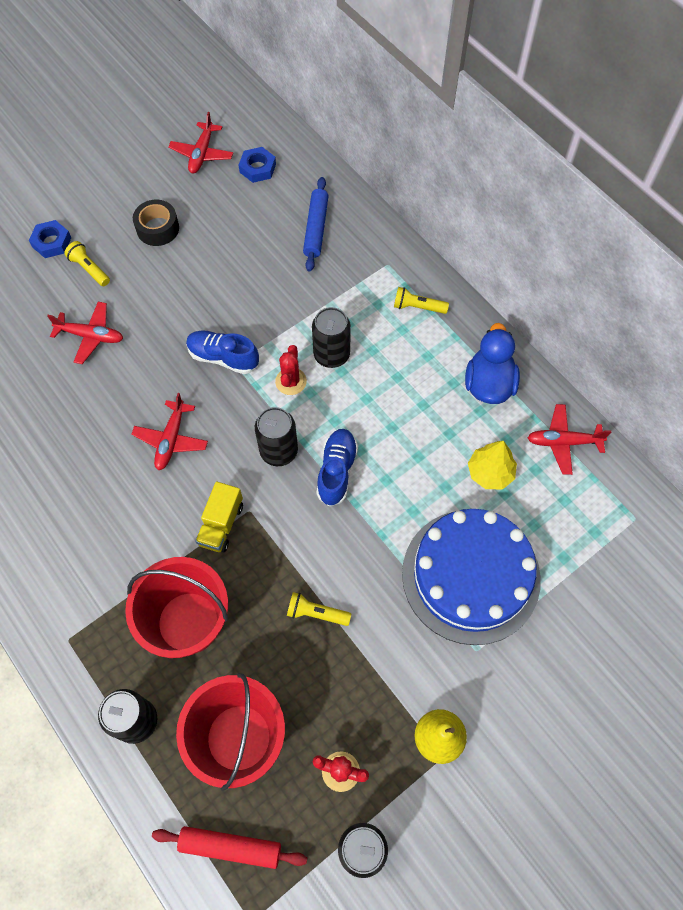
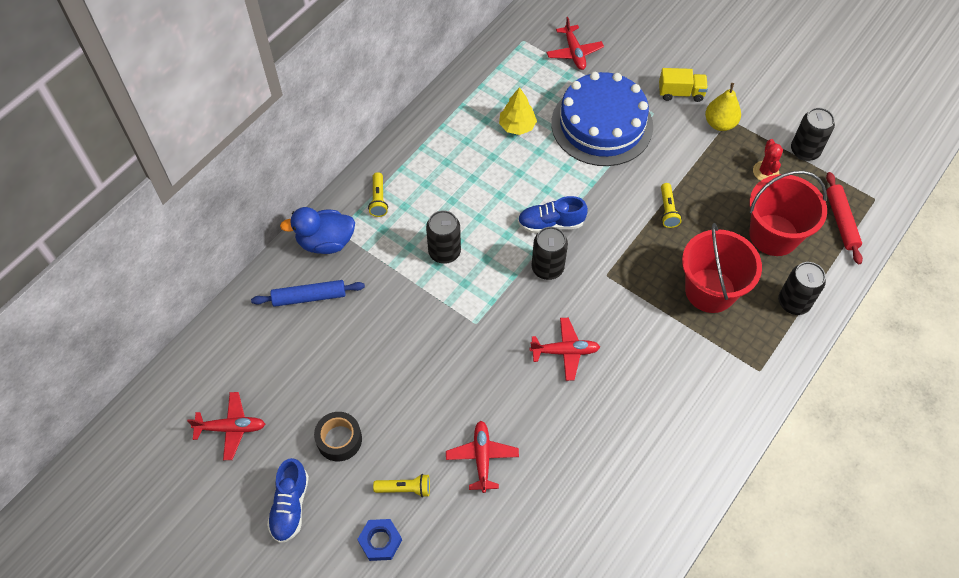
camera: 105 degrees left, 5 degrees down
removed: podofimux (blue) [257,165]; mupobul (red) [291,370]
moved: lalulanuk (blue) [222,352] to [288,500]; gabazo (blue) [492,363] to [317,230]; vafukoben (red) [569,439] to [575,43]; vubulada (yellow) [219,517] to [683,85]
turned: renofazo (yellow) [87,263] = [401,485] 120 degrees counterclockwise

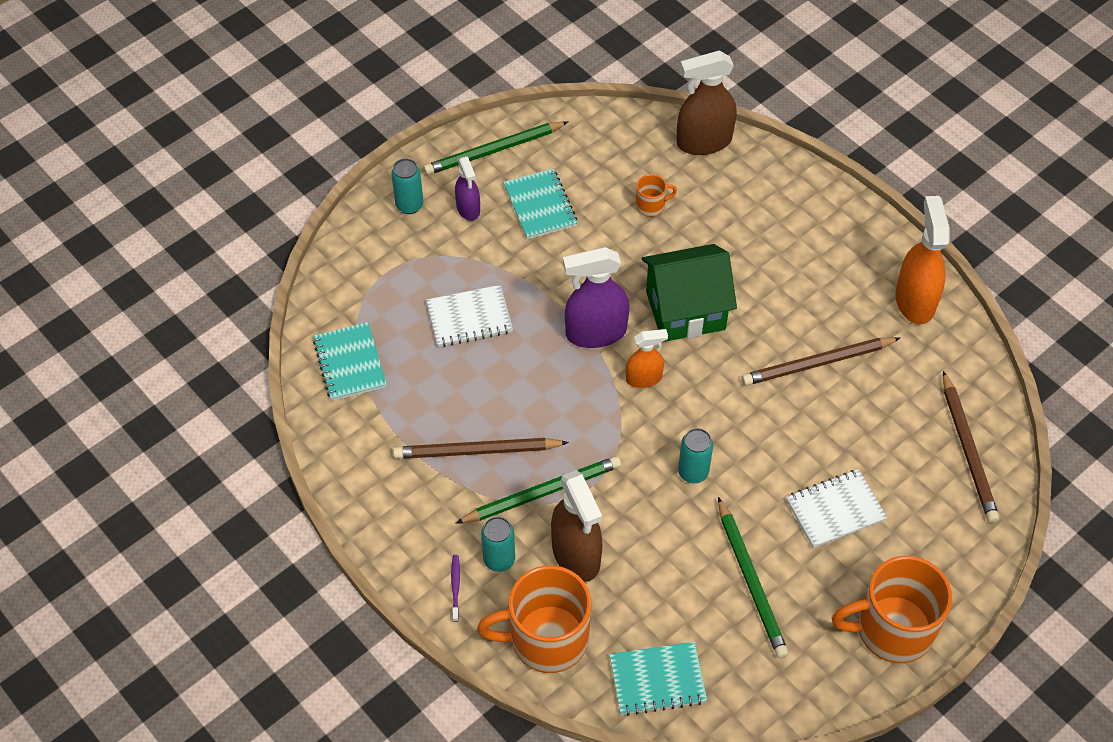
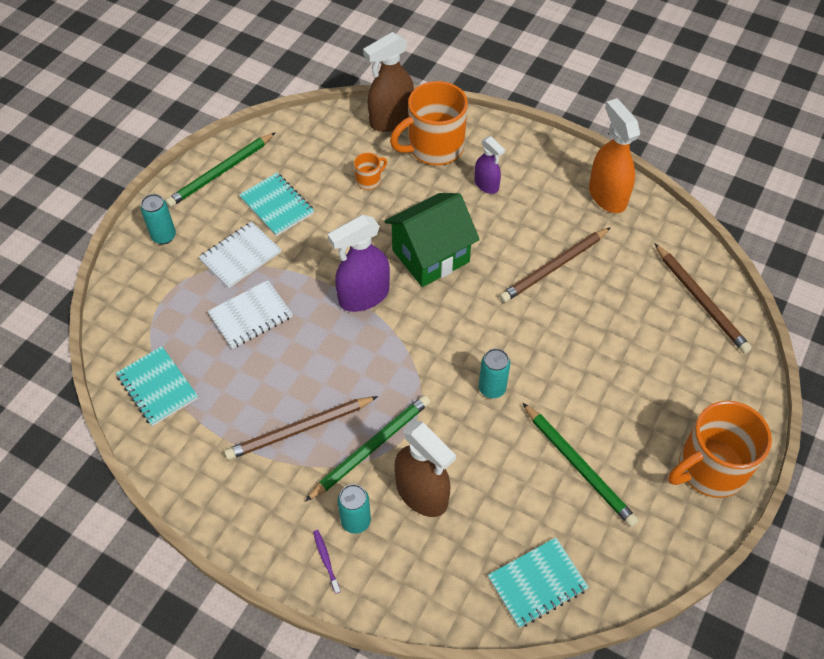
camera: 20 degrees left, 0 degrees up
removed: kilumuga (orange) [647,358]
moved: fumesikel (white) [836,508] to [240,255]; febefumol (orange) [534,619] to [429,123]; kilumuga (purple) [467,188] to [489,165]

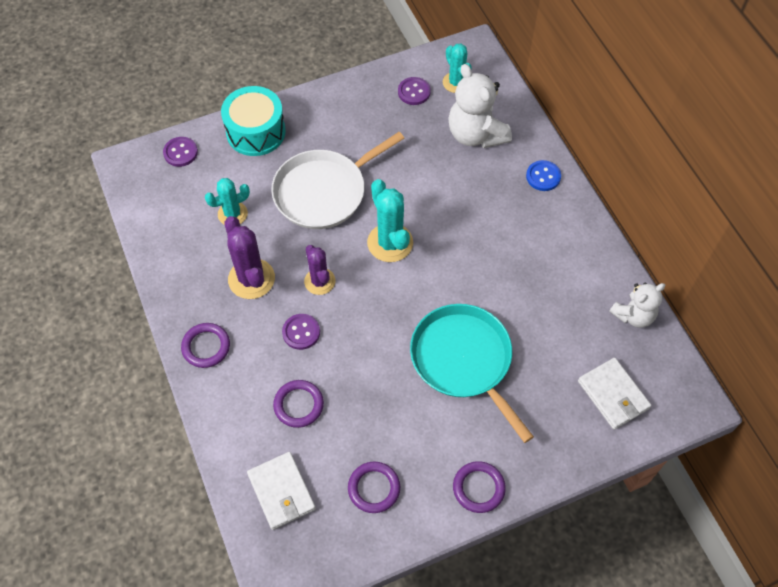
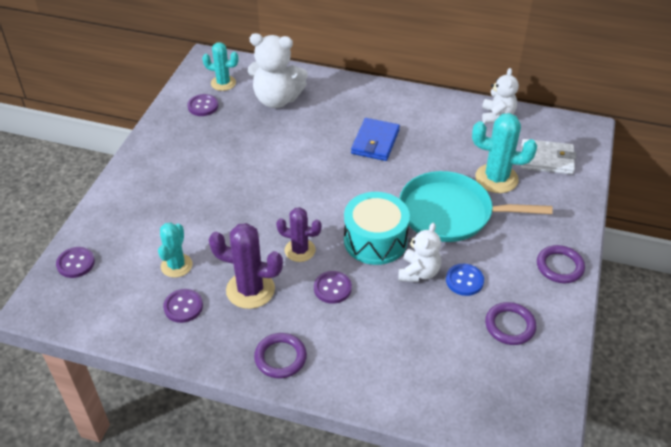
camera: 50 degrees left, 15 degrees down
removed: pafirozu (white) [281,491]; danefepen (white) [337,180]; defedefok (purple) [298,404]
added: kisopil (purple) [183,306]; pafirozu (blue) [375,139]; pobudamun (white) [419,252]
moved: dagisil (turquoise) [253,121] to [377,228]; kisopil (blue) [543,175] to [465,280]; mupobul (turquoise) [390,220] to [504,153]

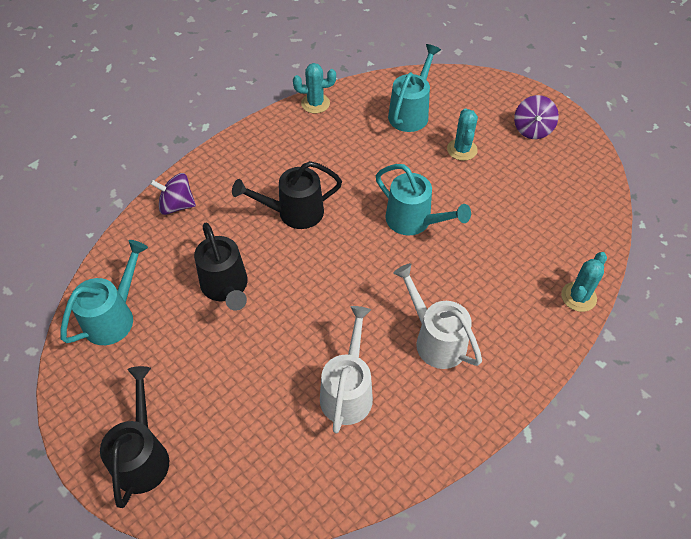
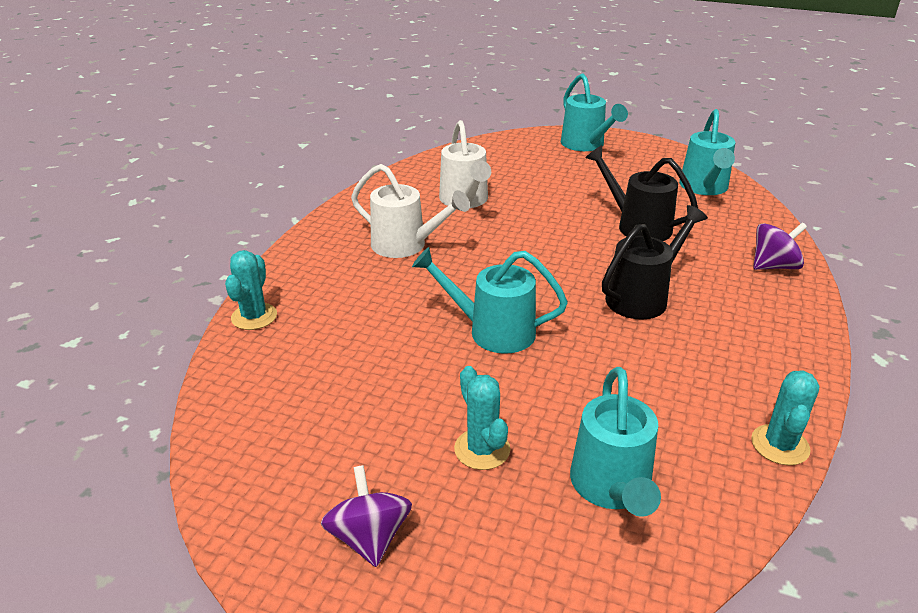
camera: 155 degrees right, 20 degrees down
recoloured: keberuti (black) [134,437] to keberuti (turquoise) [594,112]
turned: mupobul (turquoise) [314,88] = [785,417] 45 degrees counterclockwise

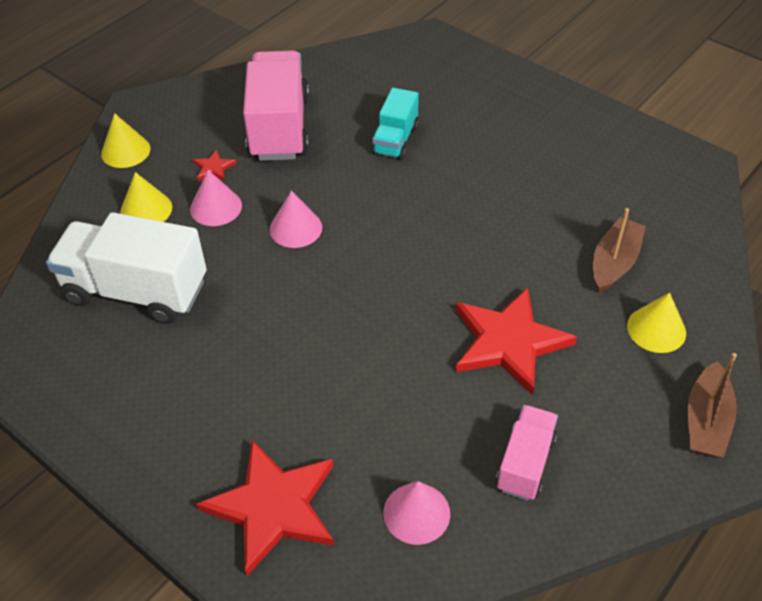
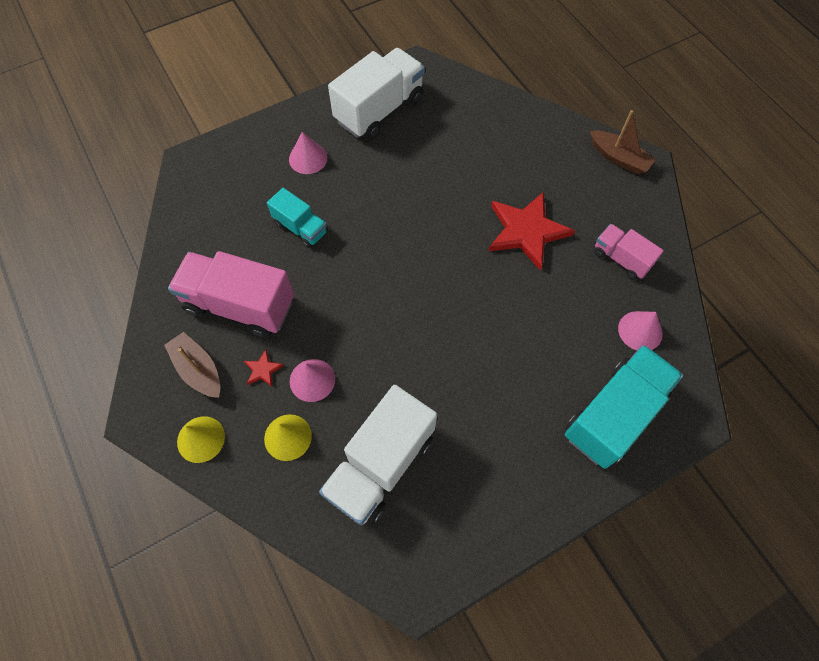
camera: 70 degrees left, 15 degrees up
removed: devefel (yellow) [656,323]
added: vubulada (white) [376,94]
moved: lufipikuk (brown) [619,250] to [192,365]; devefel (pink) [296,219] to [308,153]
replaced: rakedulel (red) [265,508] to vubulada (turquoise) [624,407]

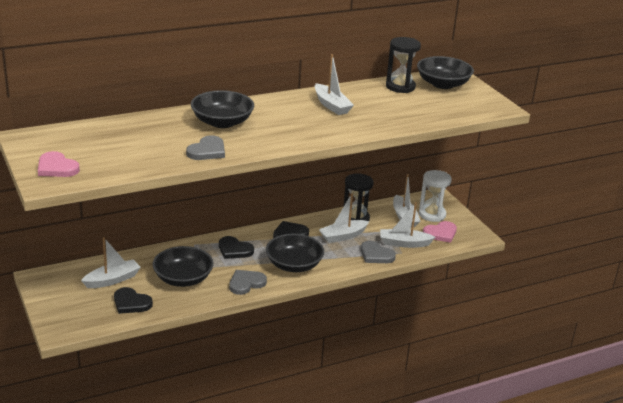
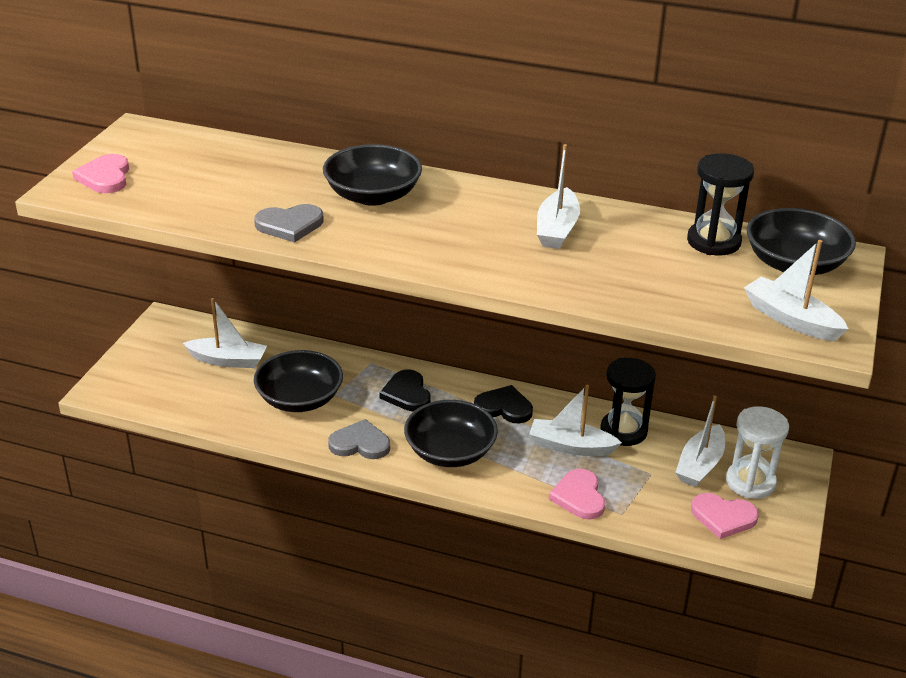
camera: 45 degrees right, 5 degrees up
removed: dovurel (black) [133,300]
moved: lufipikuk (white) [407,225] to [796,290]
recoloured: dovurel (grey) [378,252] to dovurel (pink) [577,494]

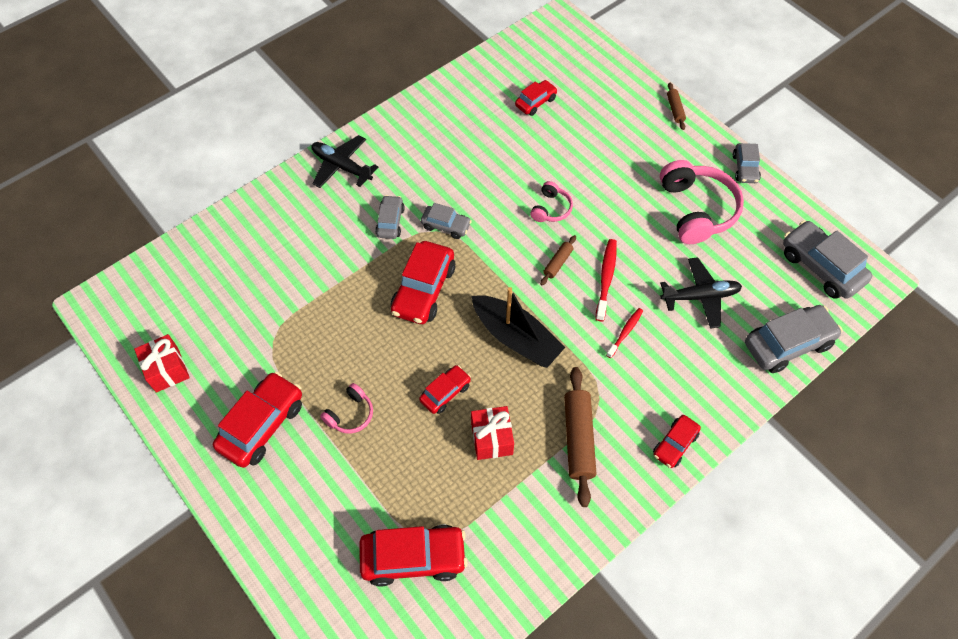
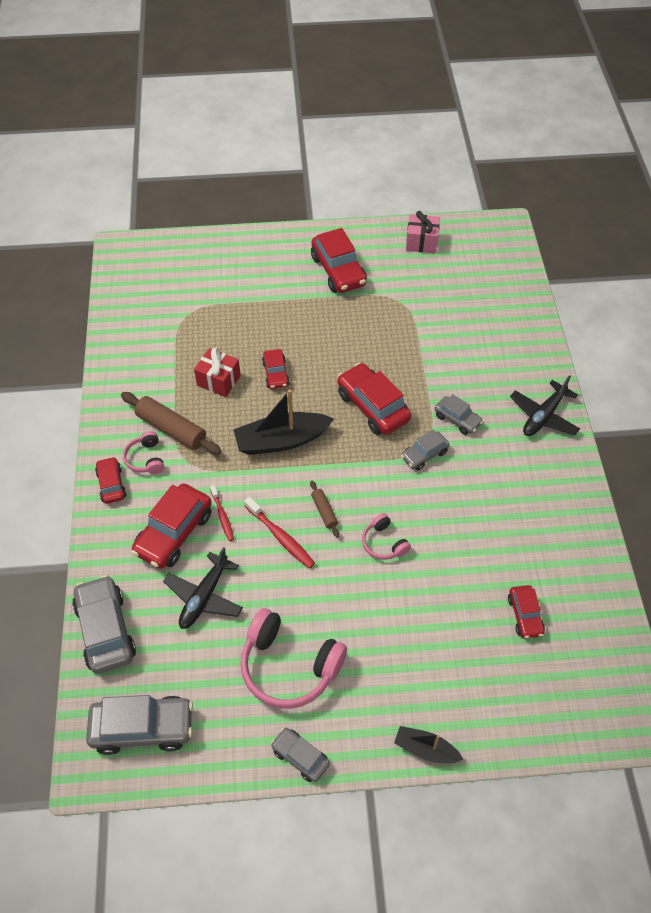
camera: 125 degrees right, 5 degrees down
moved: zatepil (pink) [346,408] to [143,452]; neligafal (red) [413,555] to [171,526]
replaced: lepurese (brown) [676,106] to lufipikuk (black) [429,744]
recoloured: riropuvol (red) [162,363] to riropuvol (pink) [423,232]
turned: neligafal (grey) [793,339] = [104,624] 150 degrees clockwise; vafukoben (black) [344,161] = [545,405] 150 degrees clockwise

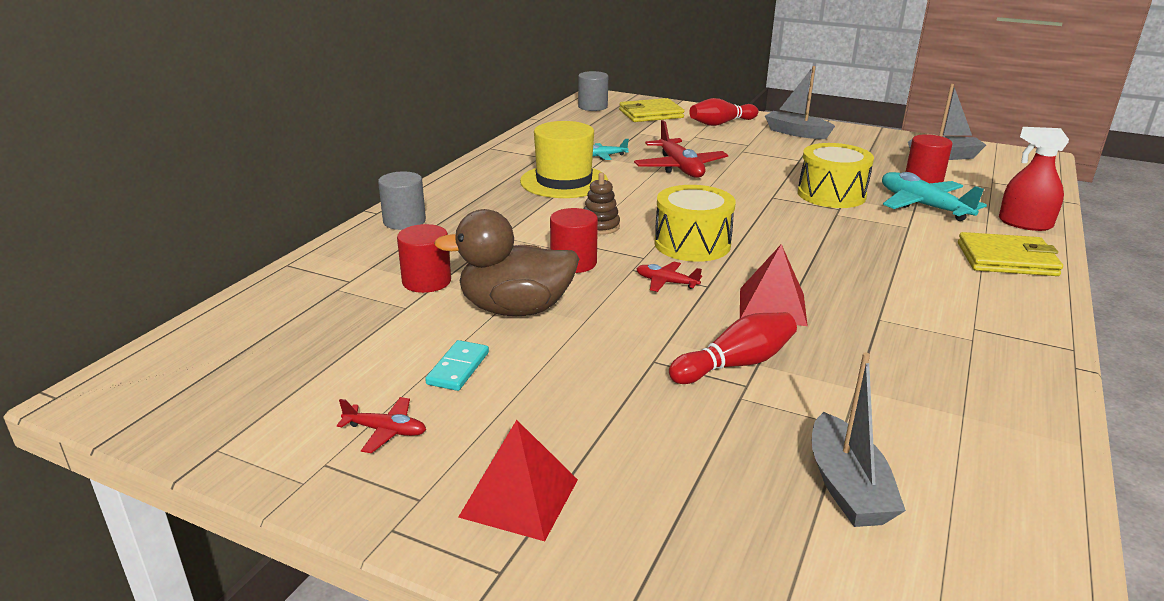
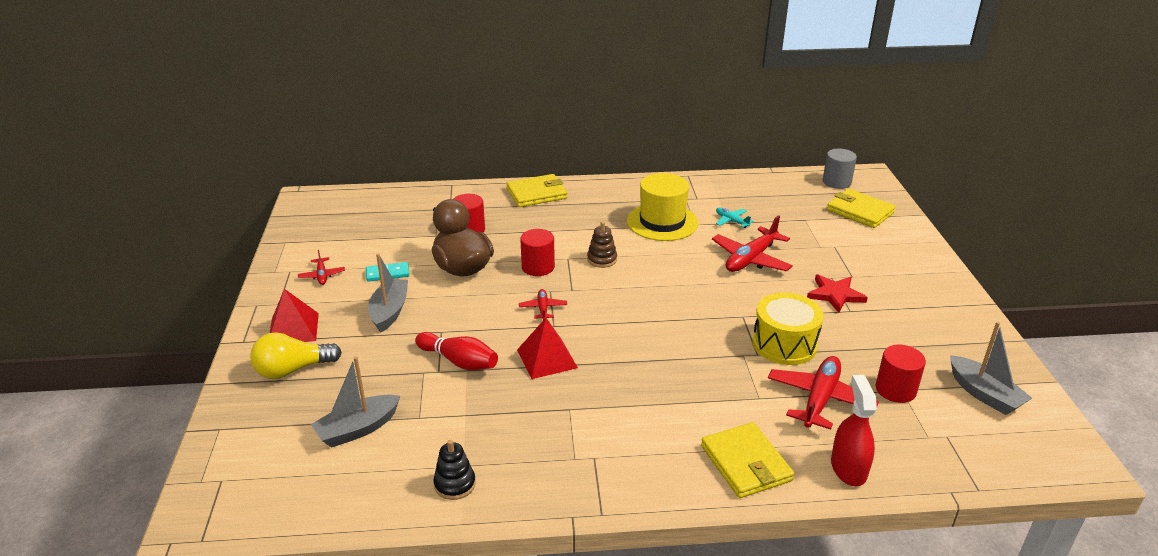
camera: 60 degrees right, 5 degrees up
removed: dagisil (yellow) [695,223]; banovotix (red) [723,112]
added: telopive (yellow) [296,355]; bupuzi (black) [454,470]; rakedulel (red) [837,293]
moved: lufipikuk (grey) [800,102] to [388,293]
replaced: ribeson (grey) [402,200] to pafirozu (yellow) [536,190]
recoloured: vafukoben (turquoise) [934,196] to vafukoben (red) [823,393]

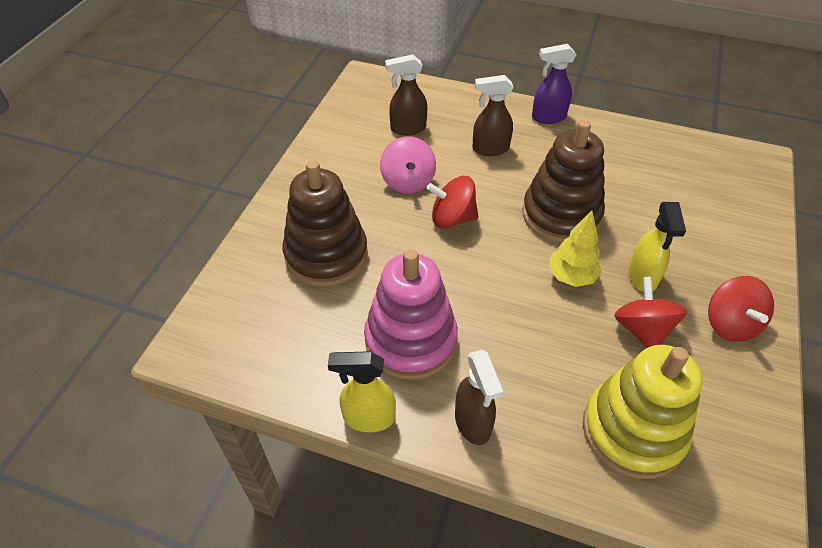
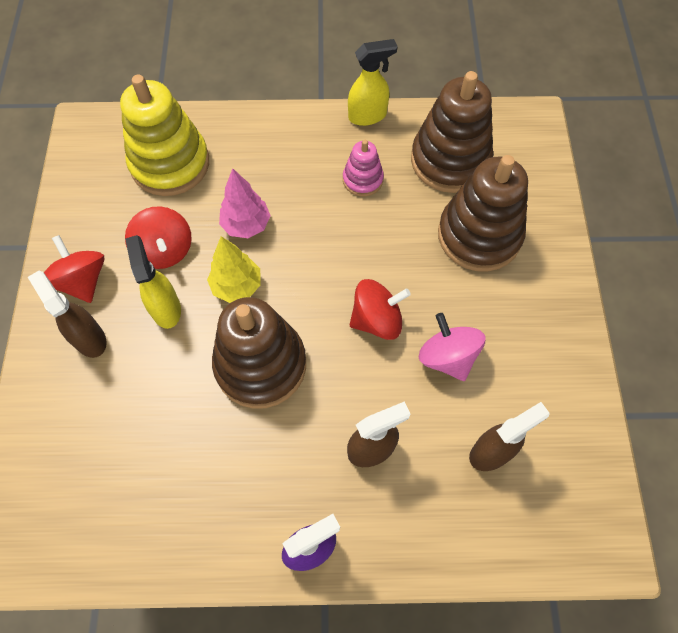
camera: 160 degrees right, 15 degrees up
added: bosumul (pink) [245,203]; bupuzi (brown) [452,132]
moved: kilumuga (brown) [479,397] to [67,314]
resized: bupuzi (pink) [411,314] = [363,168] x0.51

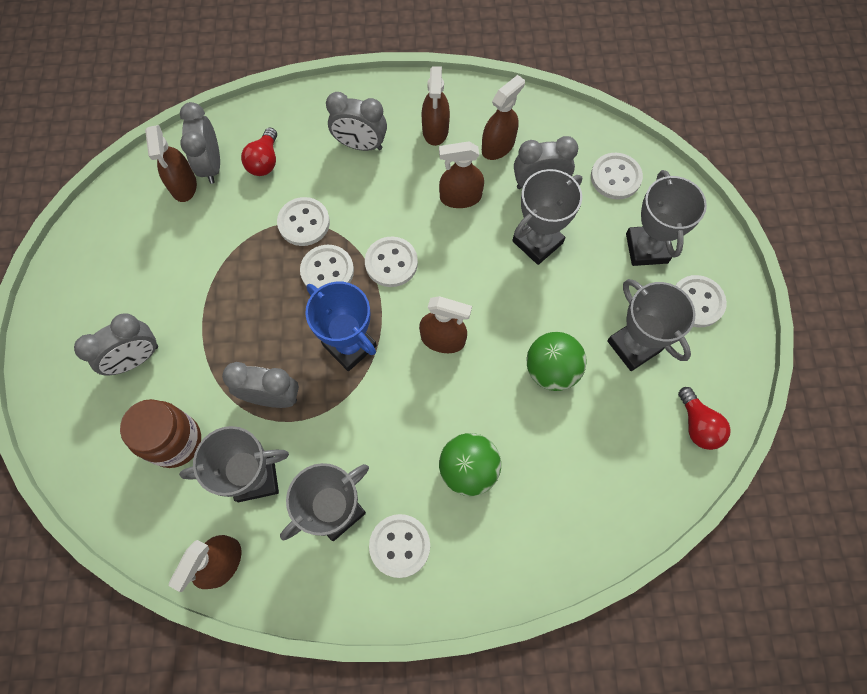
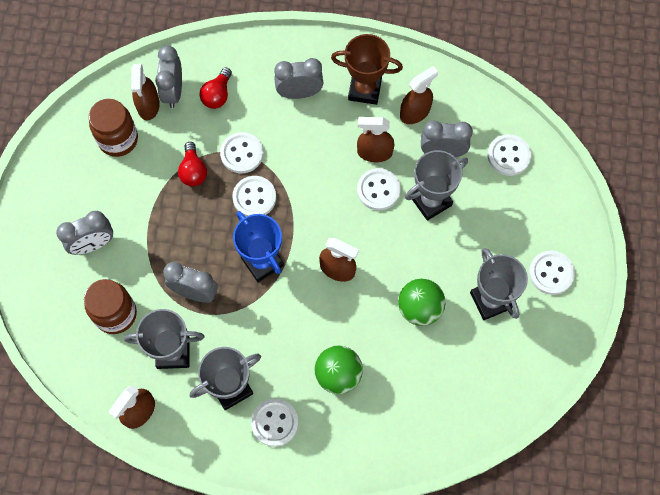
camera: 10 degrees right, 0 degrees up
removed: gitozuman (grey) [666,218]
added: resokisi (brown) [113,128]
moved: telopive (red) [704,418] to [192,164]; kisopil (white) [391,261] to [379,189]
replaced: kilumuga (brown) [436,106] to gitozuman (brown) [367,69]
turned: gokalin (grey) [356,121] = [298,78] 150 degrees clockwise

